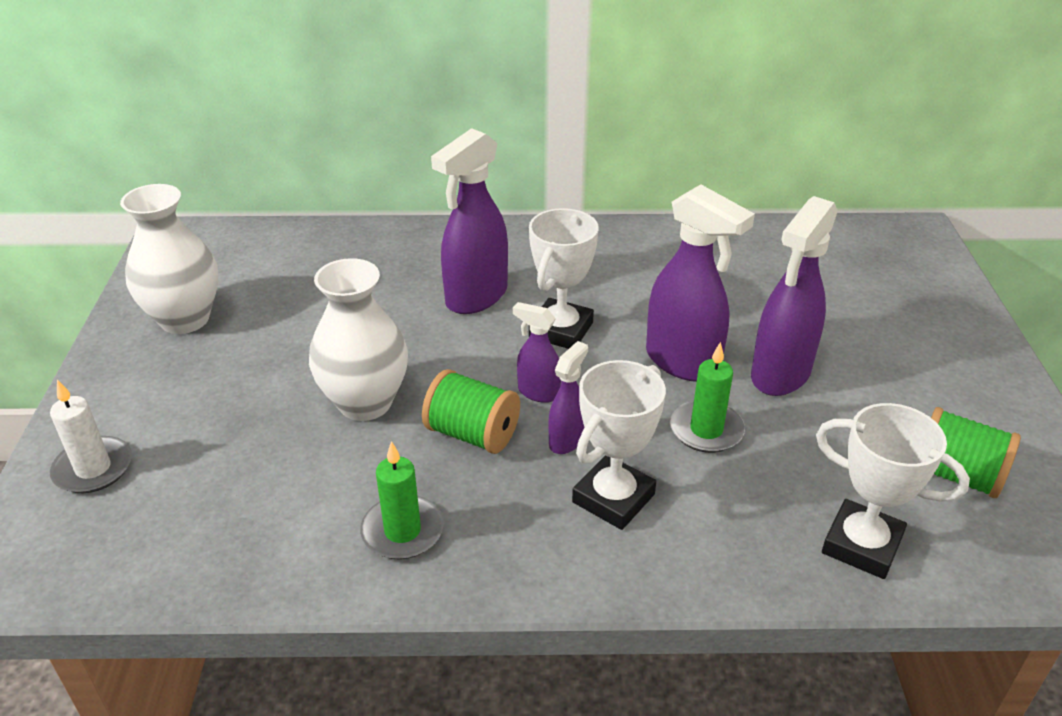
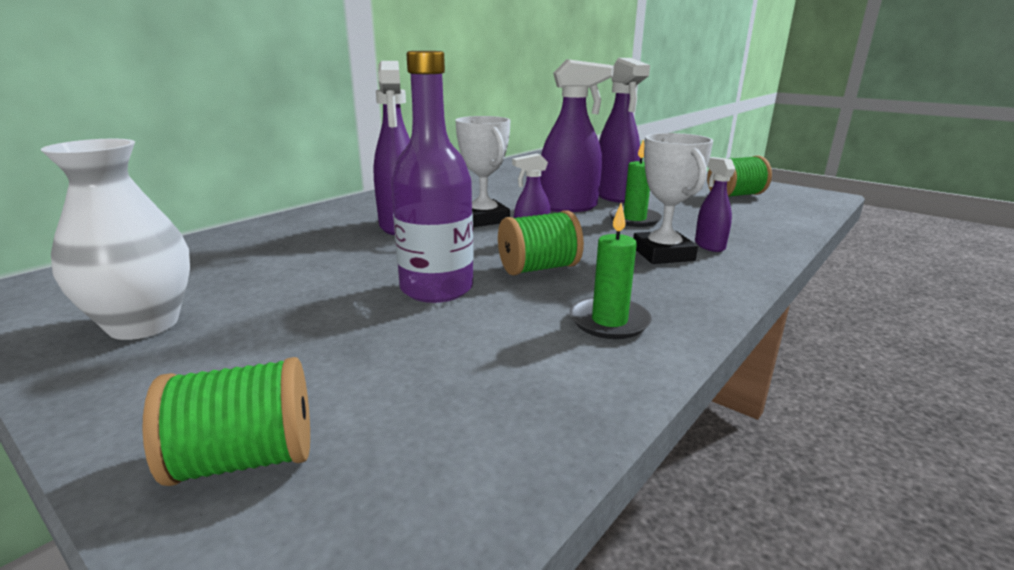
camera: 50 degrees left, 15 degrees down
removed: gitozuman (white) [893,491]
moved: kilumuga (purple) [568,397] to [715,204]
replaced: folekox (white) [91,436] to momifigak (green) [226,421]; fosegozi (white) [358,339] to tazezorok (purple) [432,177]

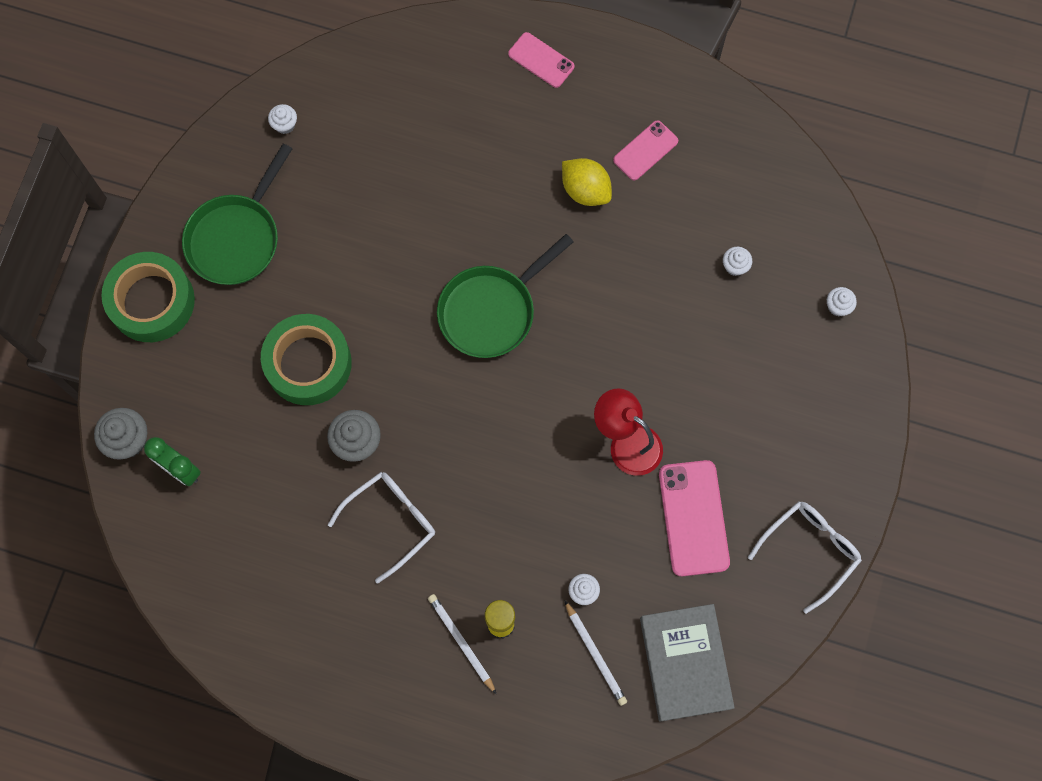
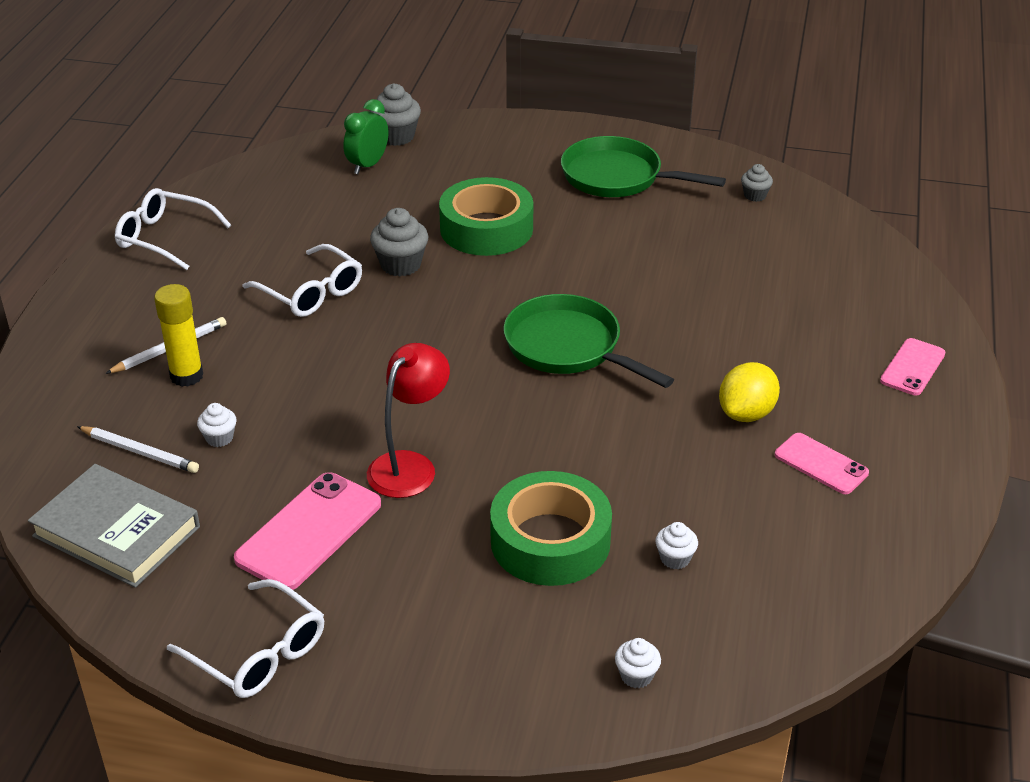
camera: 85 degrees right, 35 degrees down
added: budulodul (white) [173,229]
moved: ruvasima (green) [148,297] to [551,528]
recoloured: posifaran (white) [282,119] to posifaran (grey) [757,183]
turned: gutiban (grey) [687,663] = [114,526] 45 degrees clockwise; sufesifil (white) [595,653] = [138,449] 120 degrees counterclockwise; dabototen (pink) [694,518] = [307,531] 45 degrees counterclockwise

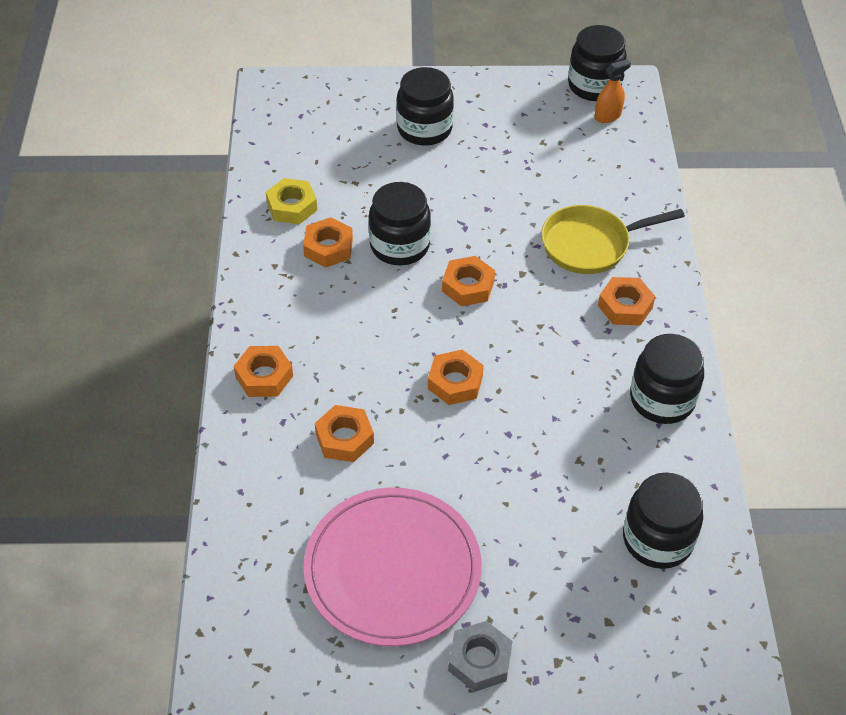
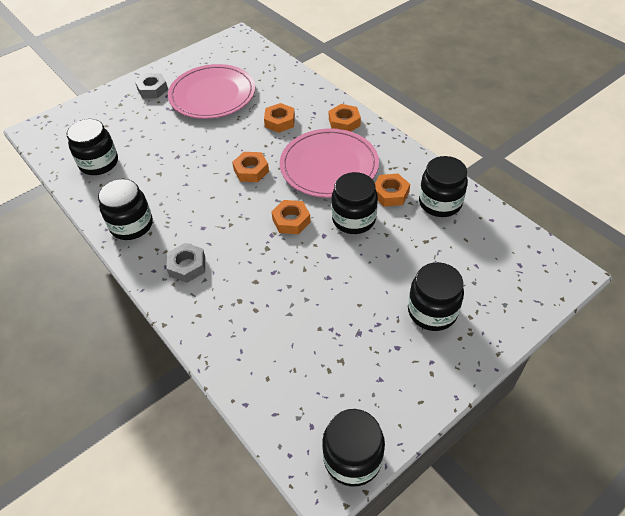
camera: 145 degrees right, 0 degrees up
removed: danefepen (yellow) [613,239]; kilumuga (orange) [613,91]
added: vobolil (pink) [329,163]
replaced: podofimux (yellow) [291,201] to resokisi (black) [443,186]
recoloured: podofimux (orange) [626,301] to podofimux (grey) [185,263]

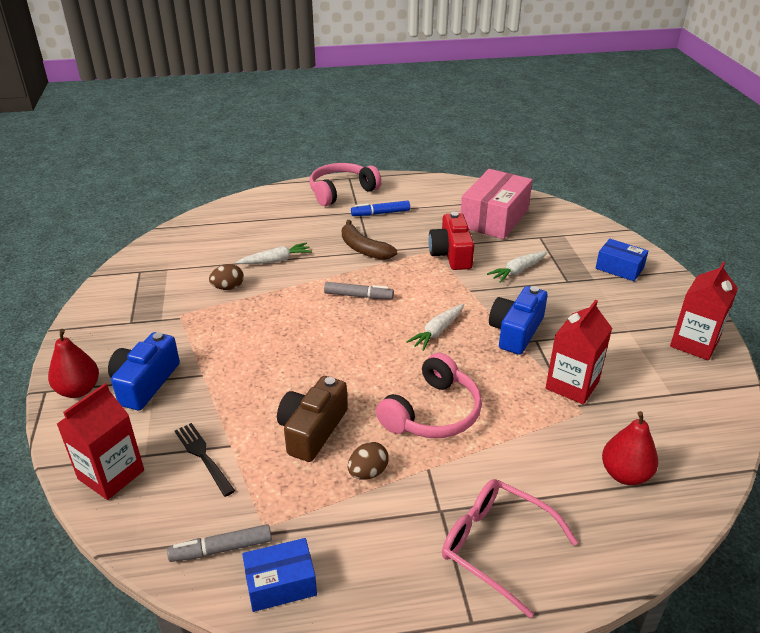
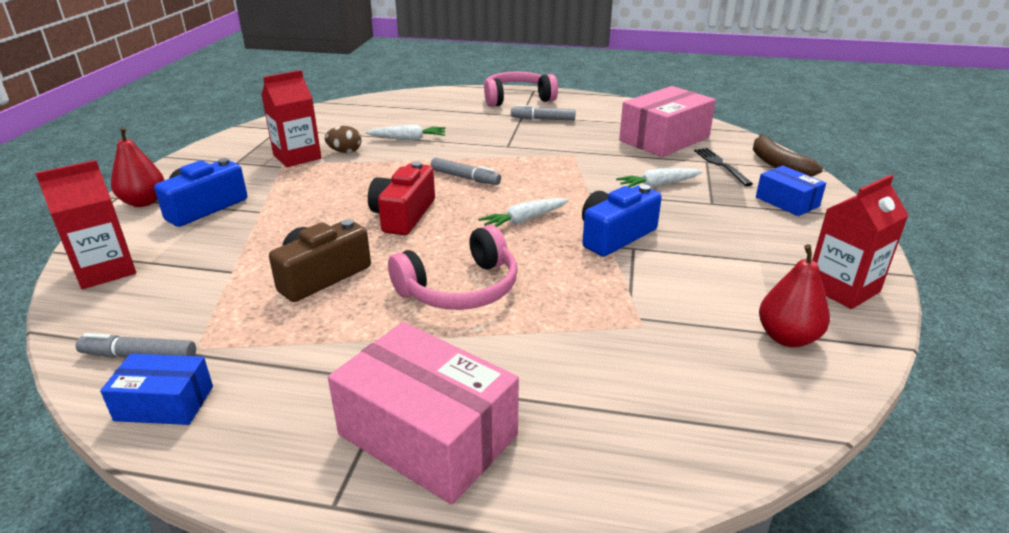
camera: 20 degrees right, 5 degrees down
removed: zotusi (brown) [368,461]
moved: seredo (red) [579,352] to [291,118]; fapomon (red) [451,241] to [401,198]; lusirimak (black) [205,460] to [723,167]; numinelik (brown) [369,240] to [788,155]; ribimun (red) [630,448] to [794,295]
replaced: budulodul (pink) [510,548] to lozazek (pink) [423,413]
recoloured: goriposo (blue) [380,208] to goriposo (grey) [543,113]

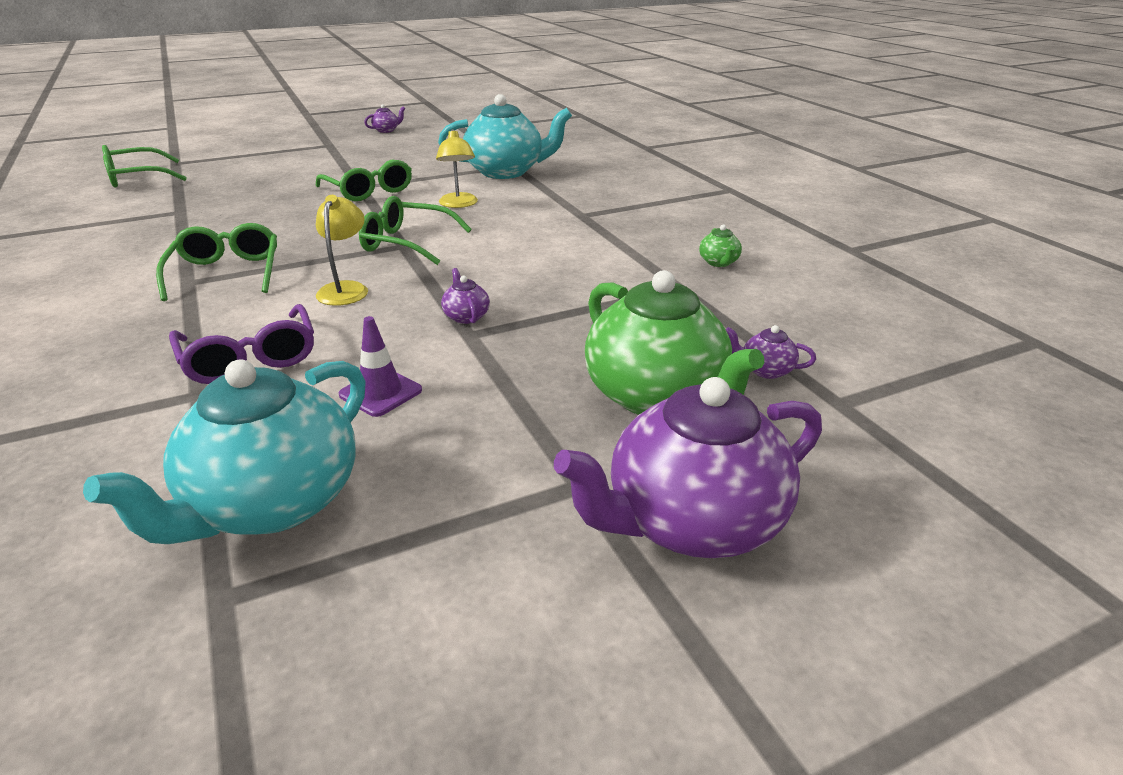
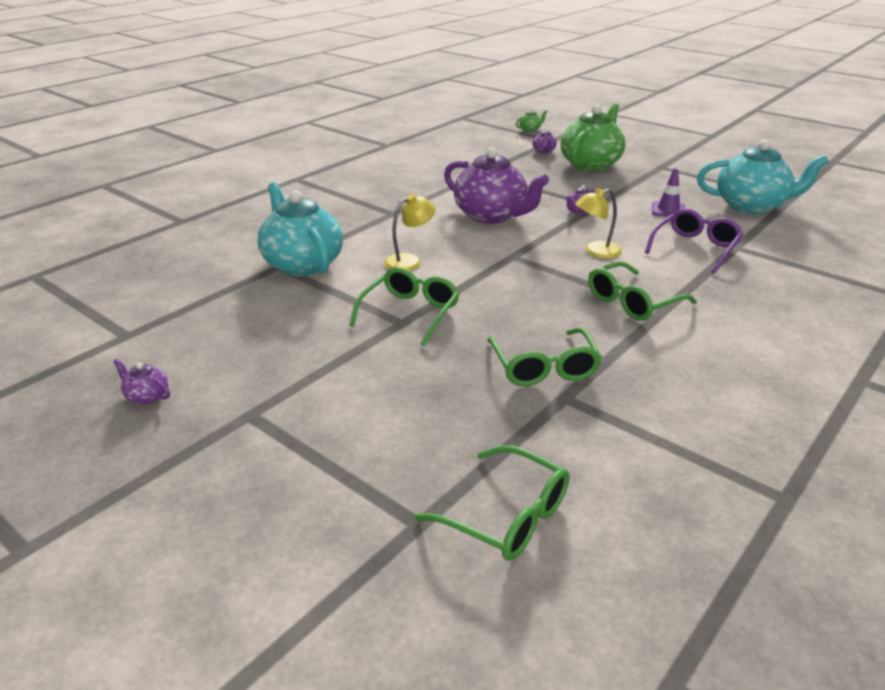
camera: 115 degrees left, 0 degrees up
moved: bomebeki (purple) [688,467] to [496,185]; budulodul (green) [415,230] to [544,357]; bomebeki (green) [720,245] to [531,120]

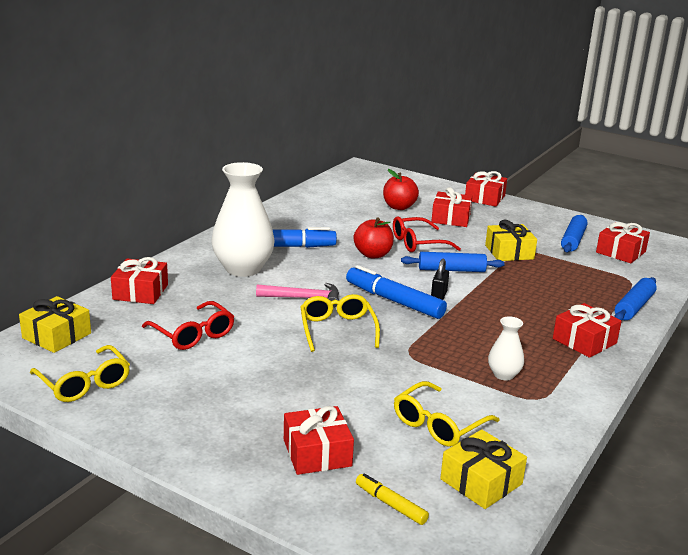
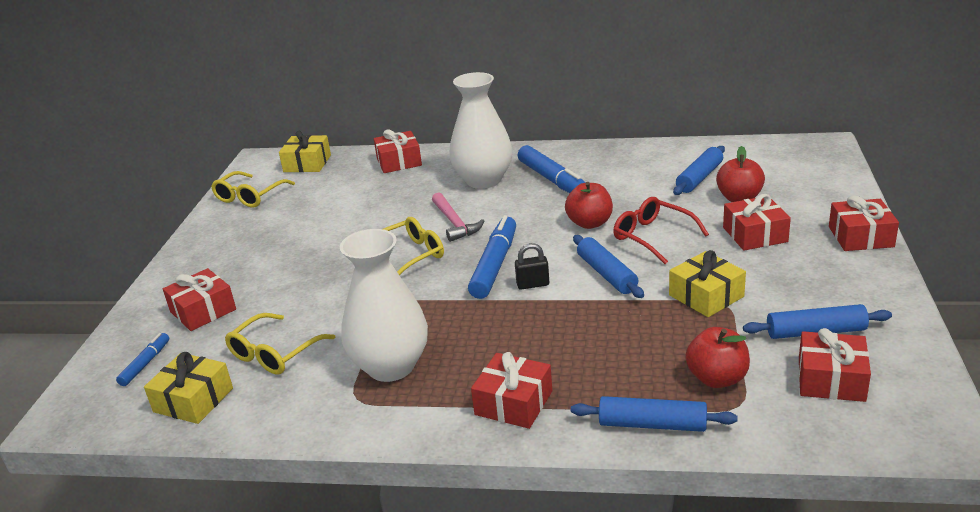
camera: 70 degrees right, 5 degrees up
removed: budulodul (red) [188,325]
added: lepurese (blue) [699,170]; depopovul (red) [717,357]
recoloured: goriposo (yellow) [392,499] to goriposo (blue) [142,359]
turned: budulodul (yellow) [446,414] = [280,344] 75 degrees counterclockwise
resized: fosegozi (white) [506,348] = [384,305] x2.10

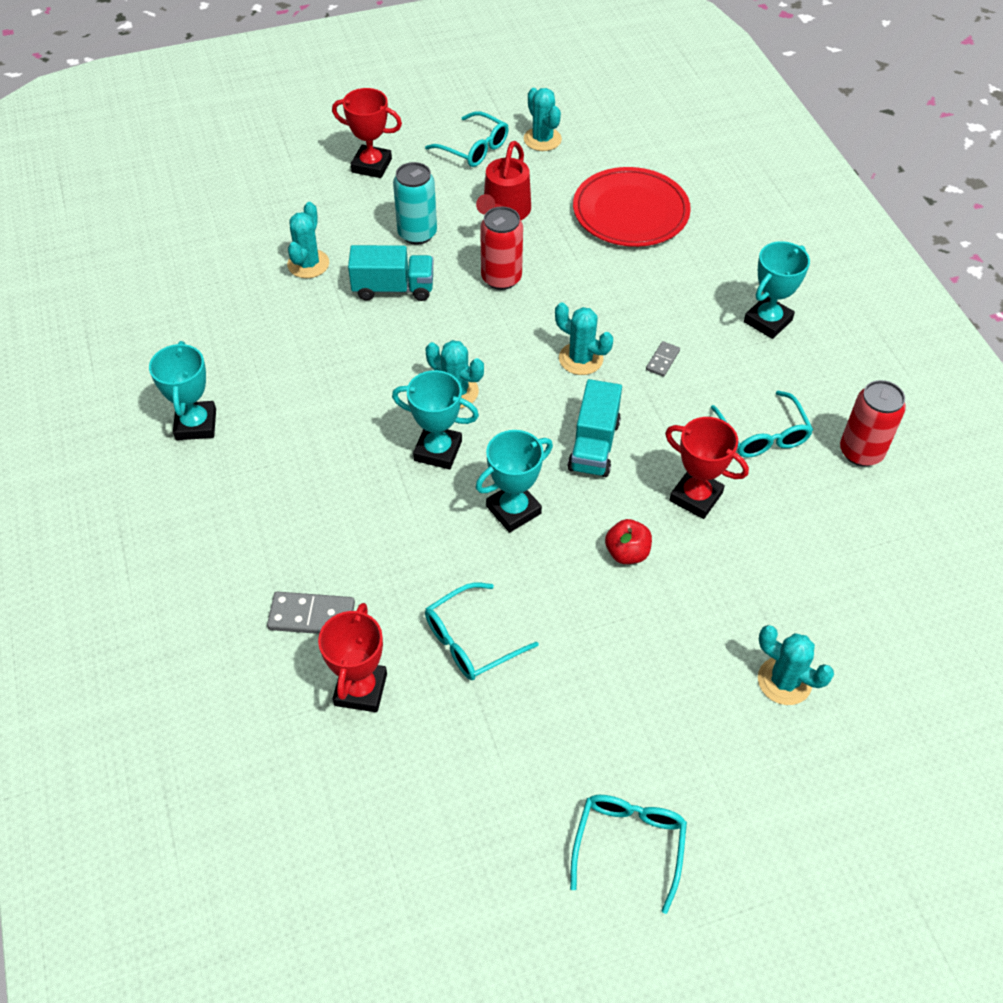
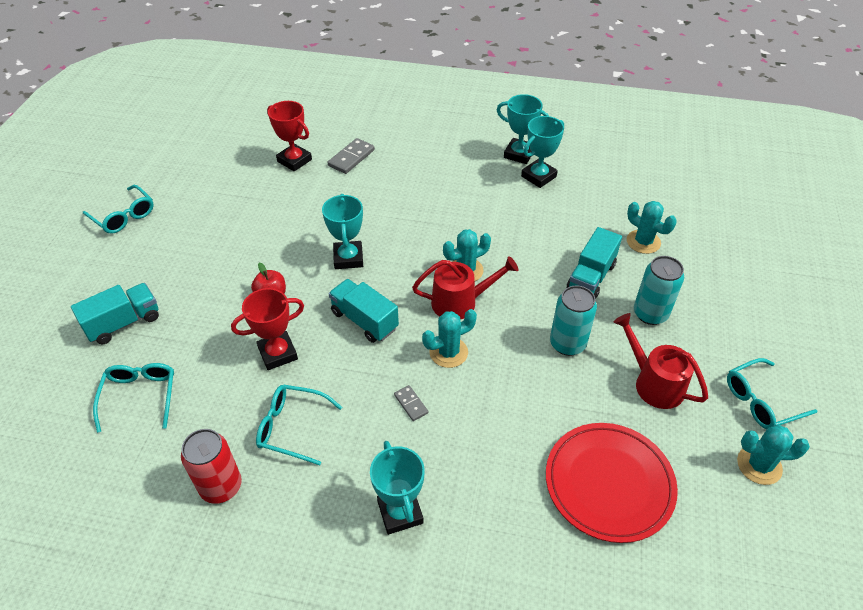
camera: 120 degrees right, 5 degrees down
removed: gitozuman (red) [367,133]
added: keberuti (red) [465,287]
moved: budulodul (turquoise) [482,631] to [133,398]; gitozuman (turquoise) [435,419] to [542,152]
replaced: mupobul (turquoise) [796,665] to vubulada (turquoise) [115,313]
recoloured: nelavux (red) [501,248] to nelavux (turquoise) [573,321]

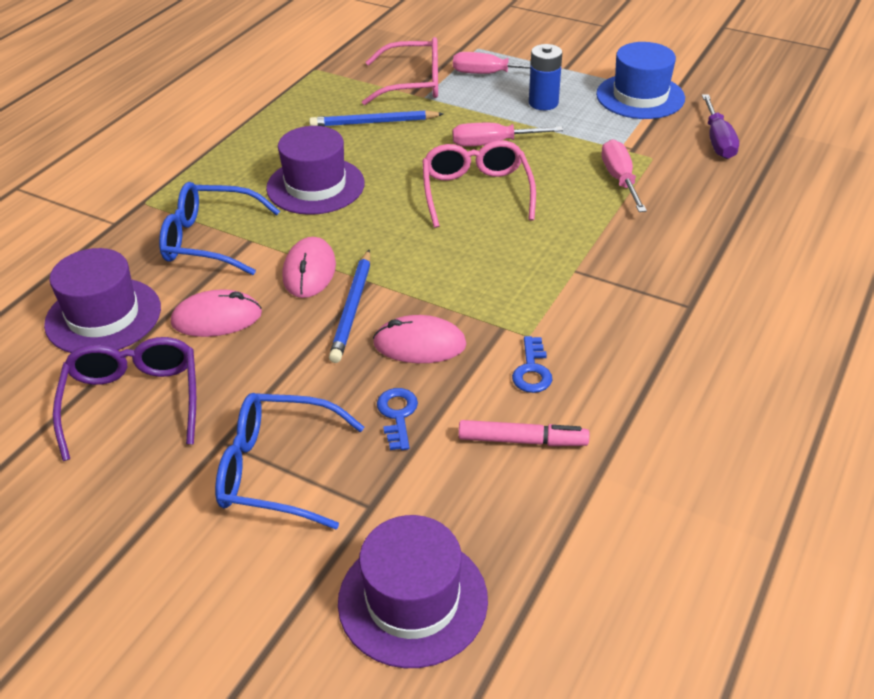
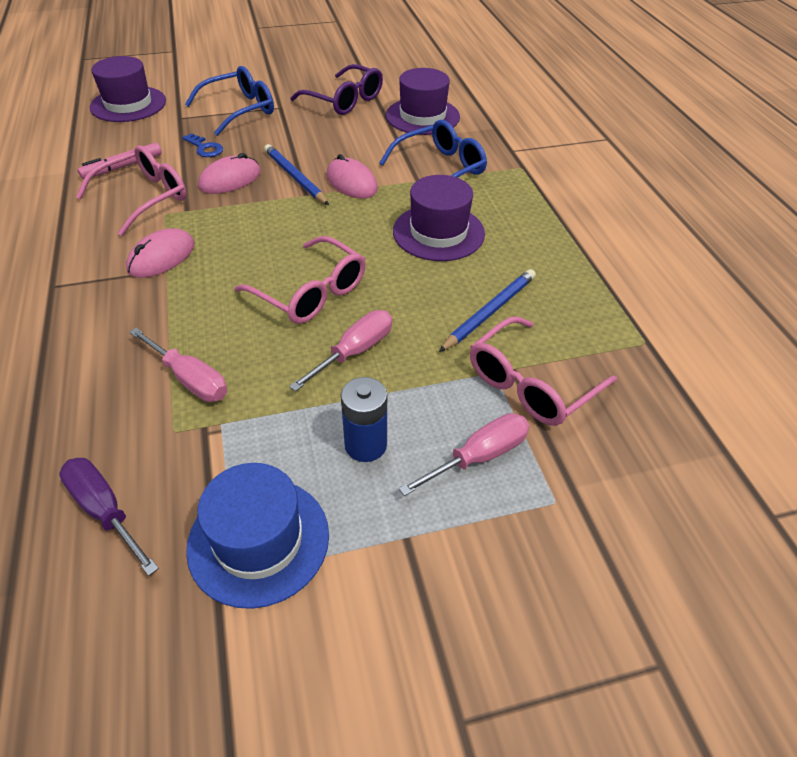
camera: 135 degrees right, 5 degrees up
moved: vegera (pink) [216,313] to [160,253]
replaced: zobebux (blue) [532,364] to budulodul (pink) [131,190]

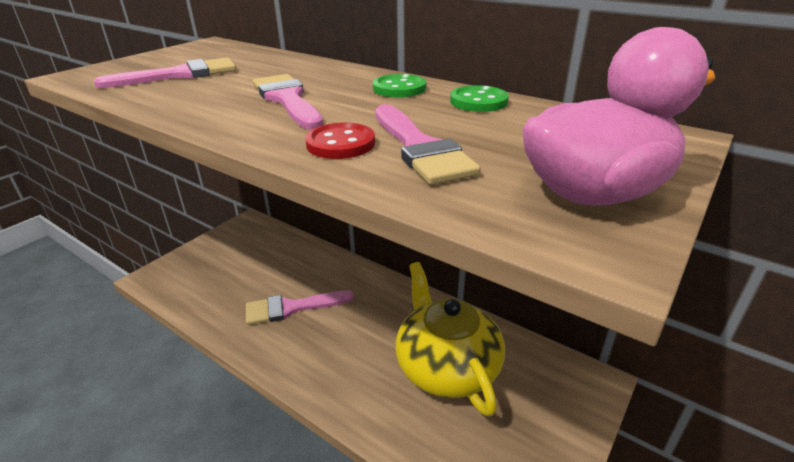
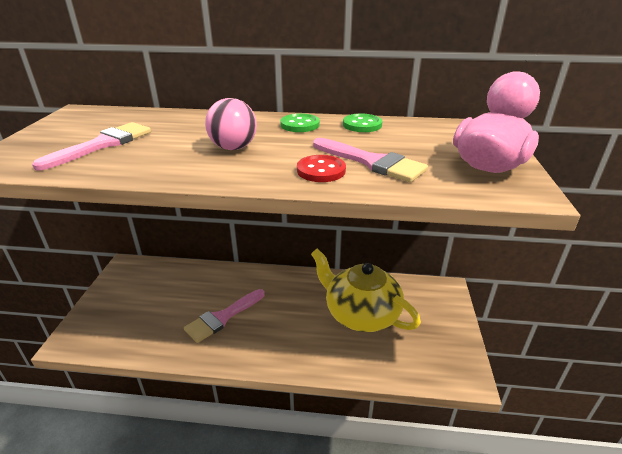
camera: 30 degrees left, 0 degrees up
replaced: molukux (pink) [288,102] to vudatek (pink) [231,124]

